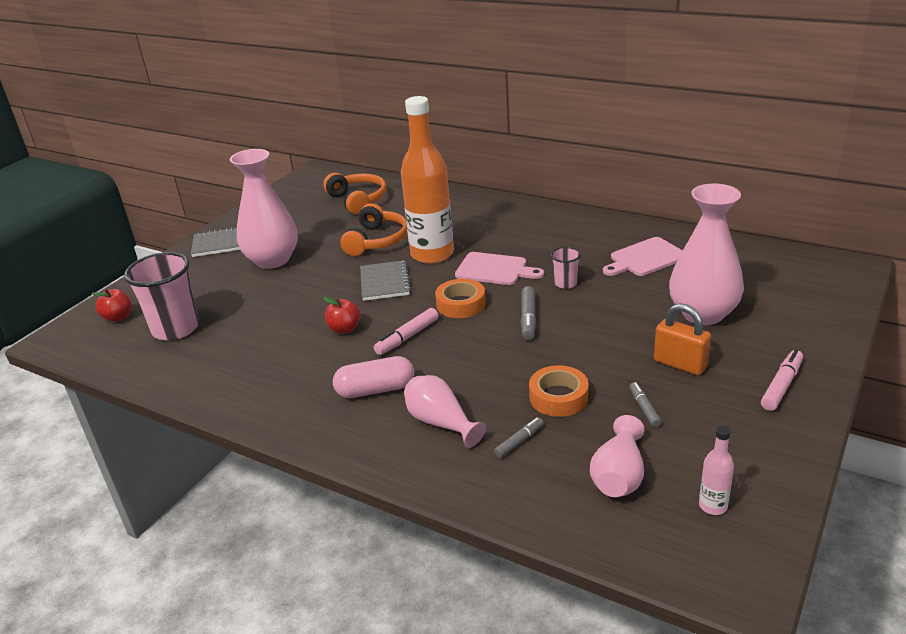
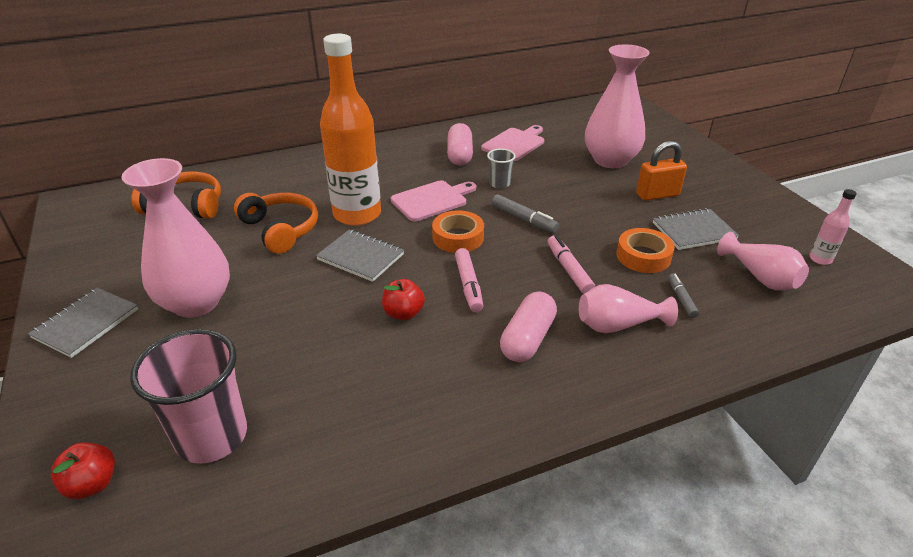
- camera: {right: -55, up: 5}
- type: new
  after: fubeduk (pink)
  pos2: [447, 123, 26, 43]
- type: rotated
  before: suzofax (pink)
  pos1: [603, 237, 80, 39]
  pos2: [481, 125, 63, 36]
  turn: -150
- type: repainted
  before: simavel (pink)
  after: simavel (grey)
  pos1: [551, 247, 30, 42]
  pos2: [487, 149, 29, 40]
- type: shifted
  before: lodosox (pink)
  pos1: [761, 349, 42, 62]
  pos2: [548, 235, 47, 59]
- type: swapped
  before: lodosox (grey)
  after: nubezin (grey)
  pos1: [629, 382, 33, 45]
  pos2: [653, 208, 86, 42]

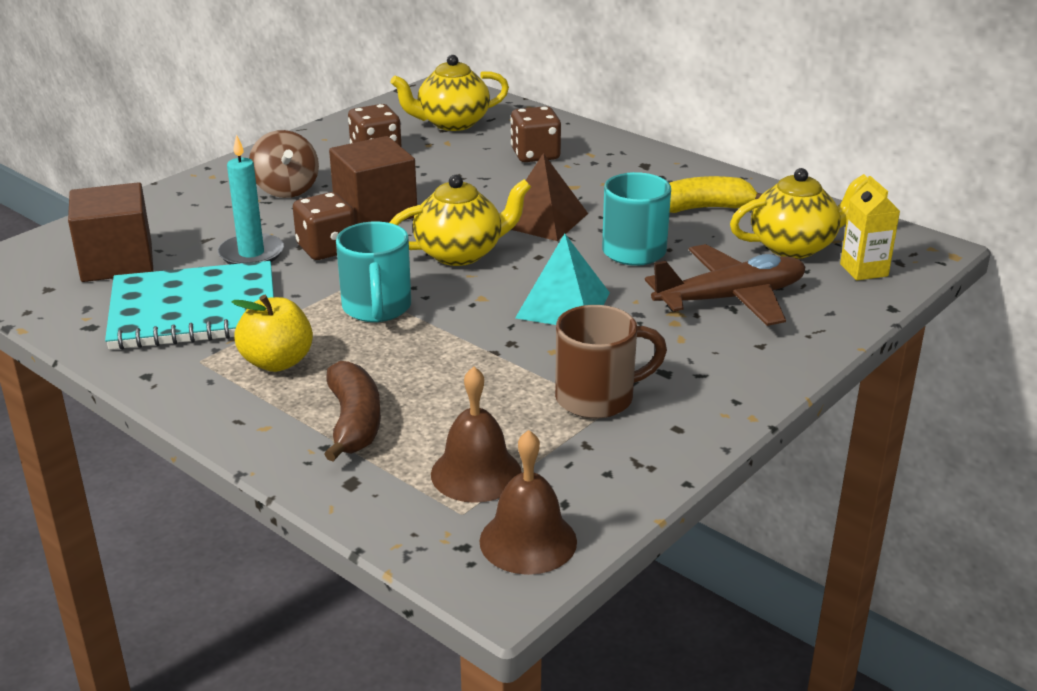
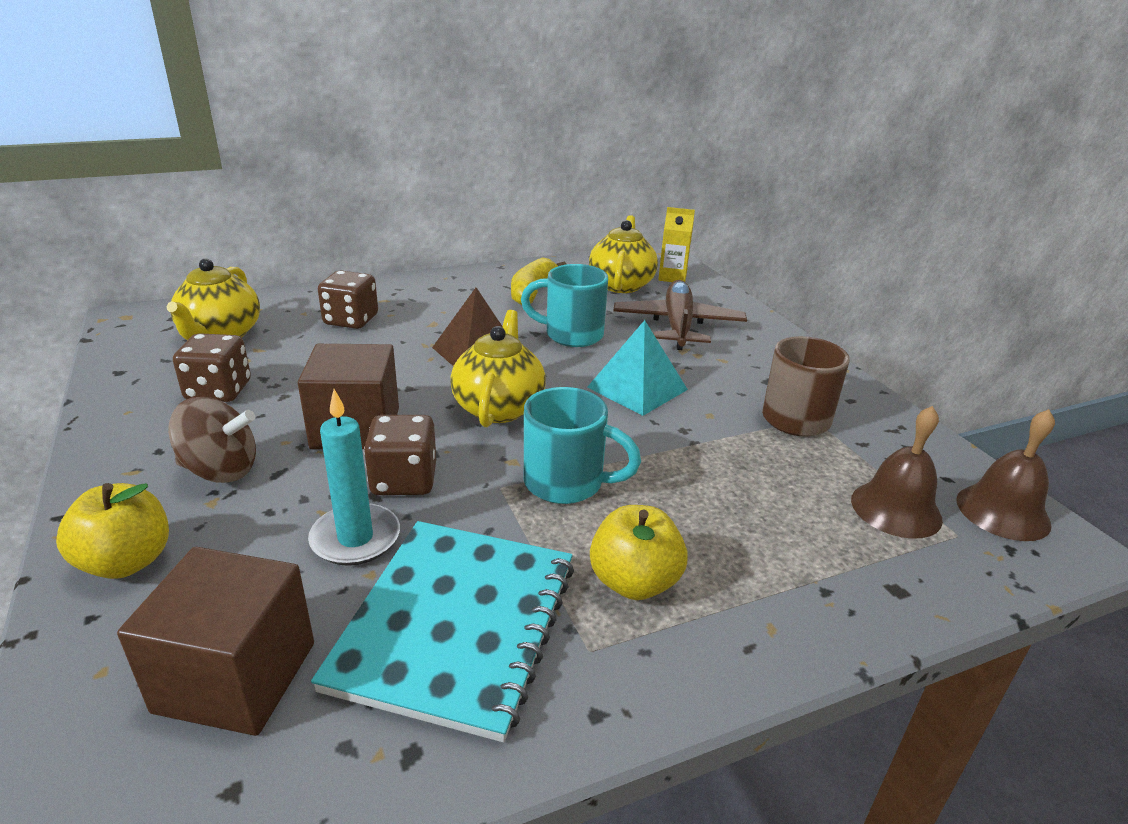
- camera: {right: -65, up: 0}
- type: new
  after: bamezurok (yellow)
  pos2: [56, 483, 113, 96]
- type: gone
  before: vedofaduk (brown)
  pos1: [324, 361, 57, 101]

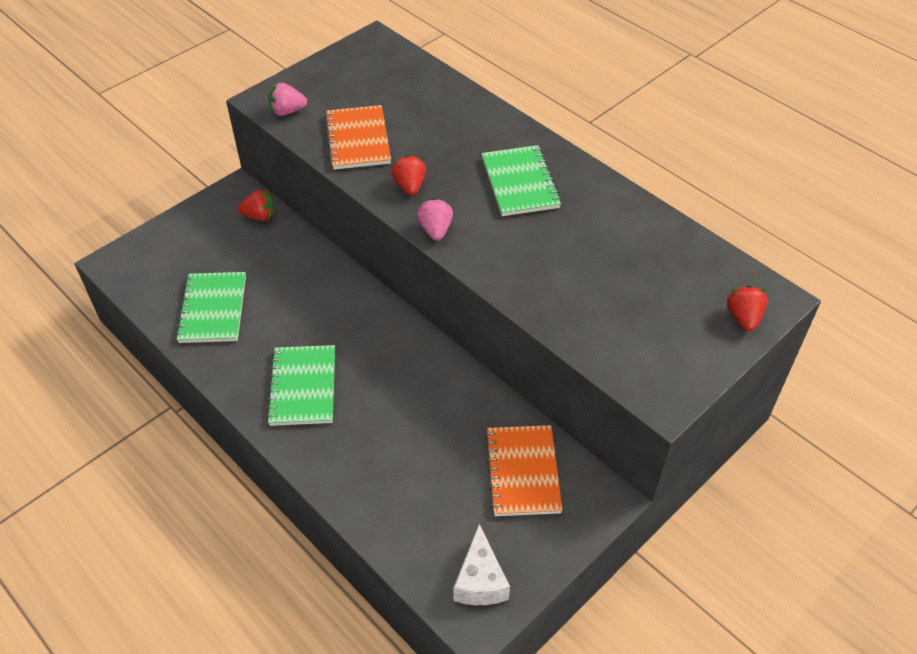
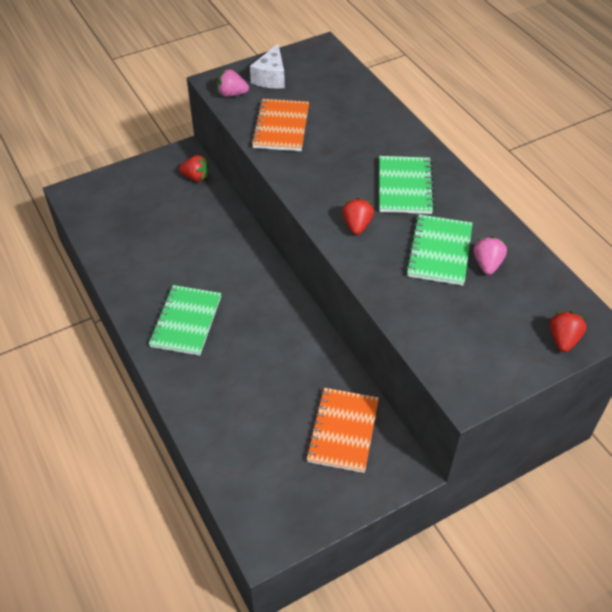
- camera: {right: 15, up: 0}
- type: shifted
  before: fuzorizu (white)
  pos1: [454, 524, 56, 81]
  pos2: [250, 44, 35, 45]
- type: shifted
  before: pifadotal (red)
  pos1: [391, 154, 35, 41]
  pos2: [342, 198, 32, 37]
- type: shifted
  before: nubezin (green)
  pos1: [176, 272, 70, 71]
  pos2: [406, 214, 67, 72]
- type: shifted
  before: pifadotal (pink)
  pos1: [417, 198, 36, 43]
  pos2: [474, 236, 33, 39]

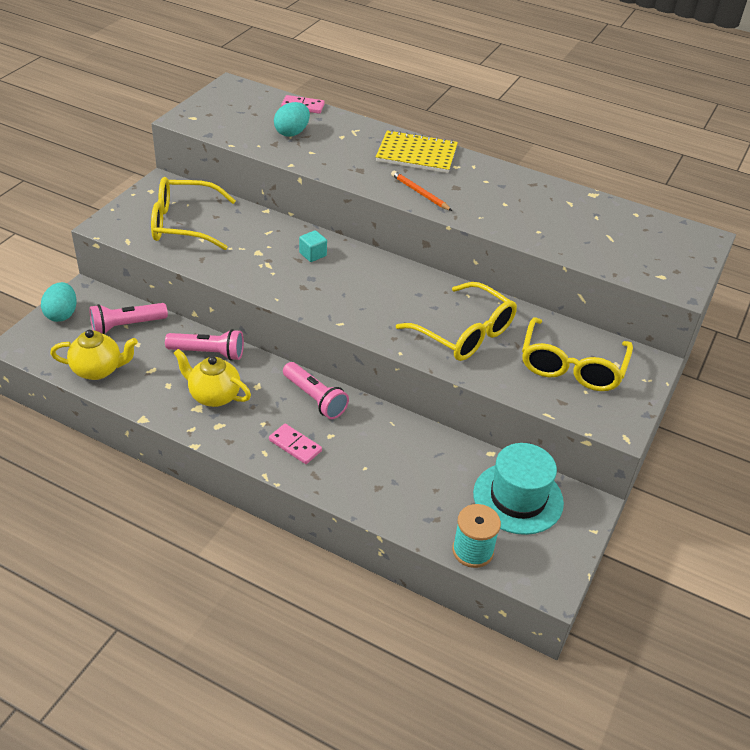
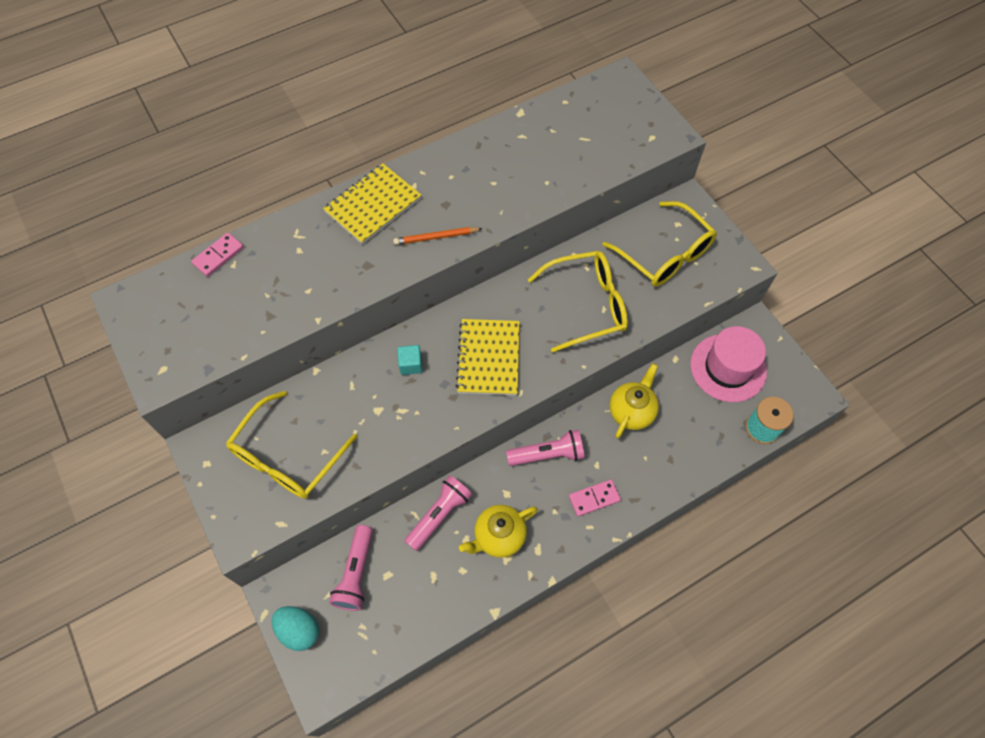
- camera: {right: -55, up: 20}
- type: new
  after: nubezin (yellow)
  pos2: [456, 319, 64, 76]
- type: shifted
  before: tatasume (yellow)
  pos1: [50, 330, 88, 50]
  pos2: [609, 363, 50, 76]
- type: repainted
  before: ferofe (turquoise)
  after: ferofe (pink)
  pos1: [473, 443, 91, 92]
  pos2: [690, 326, 77, 76]
- type: gone
  before: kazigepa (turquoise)
  pos1: [274, 102, 36, 35]

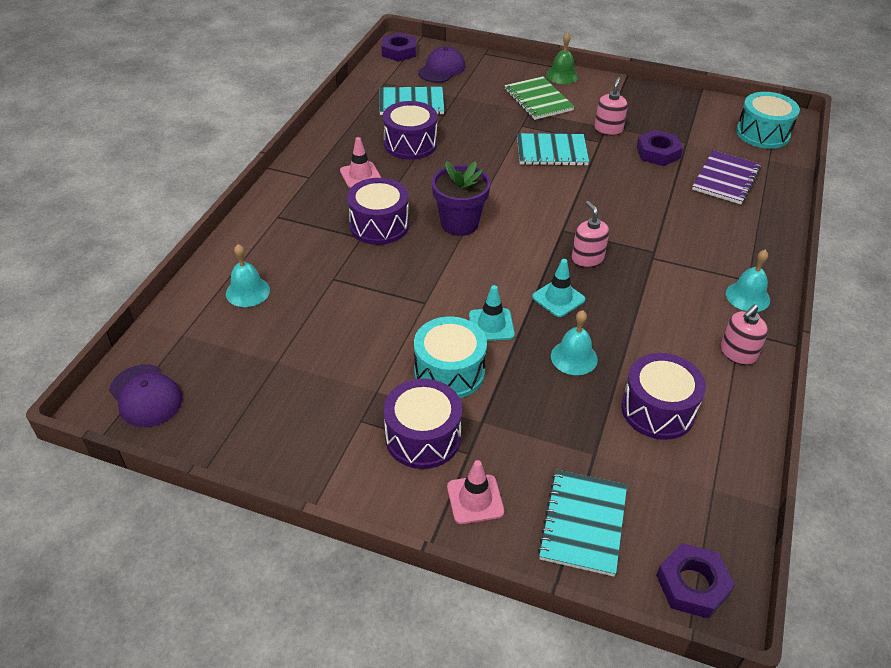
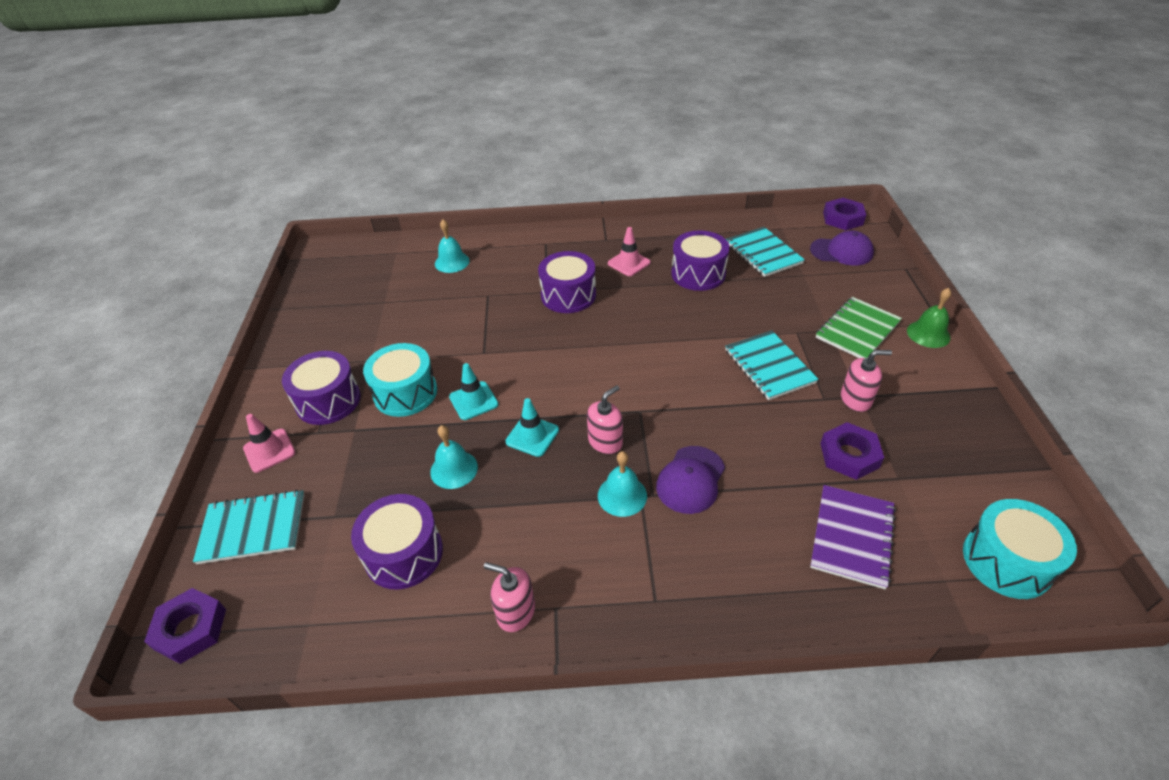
- camera: {right: 70, up: 0}
- type: shifted
  before: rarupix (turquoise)
  pos1: [726, 250, 44, 62]
  pos2: [598, 451, 49, 66]
- type: shifted
  before: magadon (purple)
  pos1: [109, 364, 74, 63]
  pos2: [656, 446, 69, 68]
- type: rotated
  before: nubezin (purple)
  pos1: [692, 150, 69, 54]
  pos2: [810, 485, 86, 104]
  turn: -75
- type: gone
  before: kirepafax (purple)
  pos1: [432, 161, 59, 75]

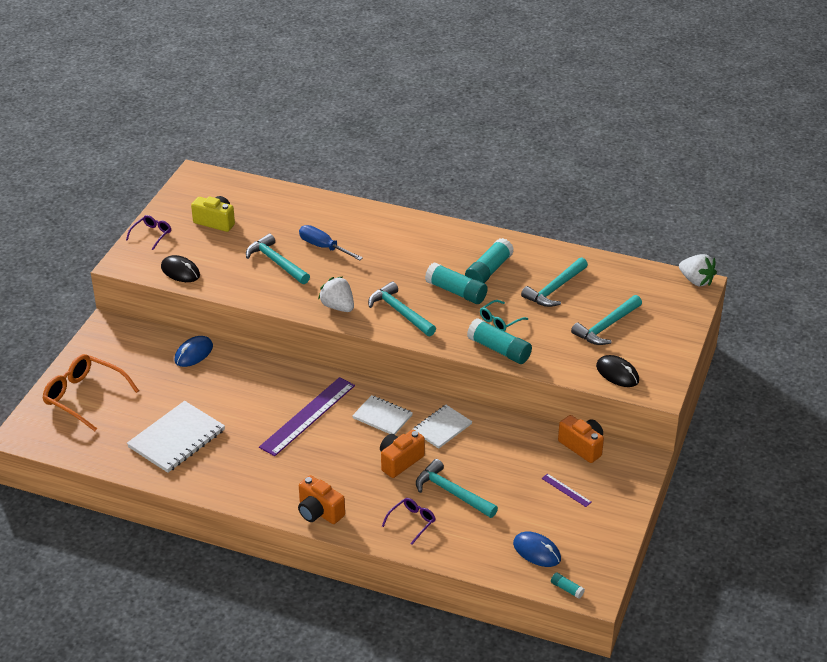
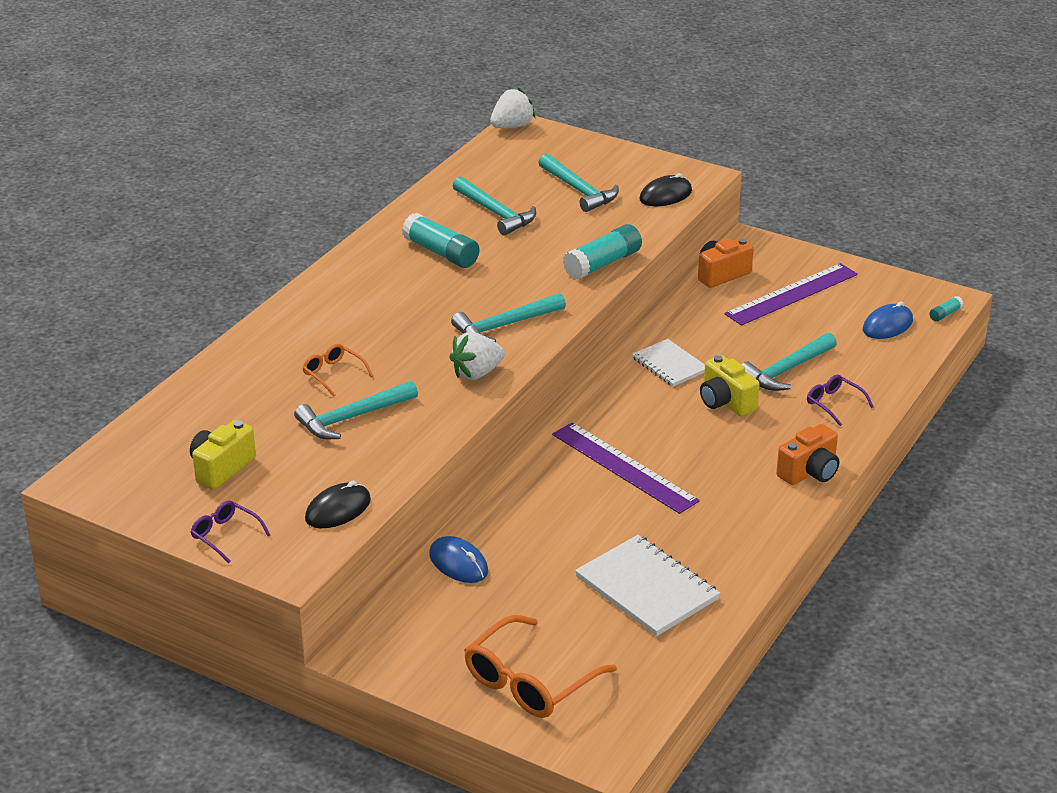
- camera: {right: -80, up: -5}
- type: swapped
  before: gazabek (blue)
  after: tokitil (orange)
  pos1: [299, 225, 64, 35]
  pos2: [302, 344, 71, 53]
- type: repainted
  before: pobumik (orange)
  after: pobumik (yellow)
  pos1: [380, 430, 45, 48]
  pos2: [700, 355, 59, 61]
- type: scaled
  before: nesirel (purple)
  pos1: [542, 474, 50, 33]
  pos2: [724, 263, 134, 63]
  scale: 2.32
- type: gone
  before: nubezin (white)
  pos1: [352, 395, 61, 40]
- type: gone
  before: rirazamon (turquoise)
  pos1: [425, 262, 63, 42]
- type: gone
  before: tokitil (turquoise)
  pos1: [480, 300, 48, 31]

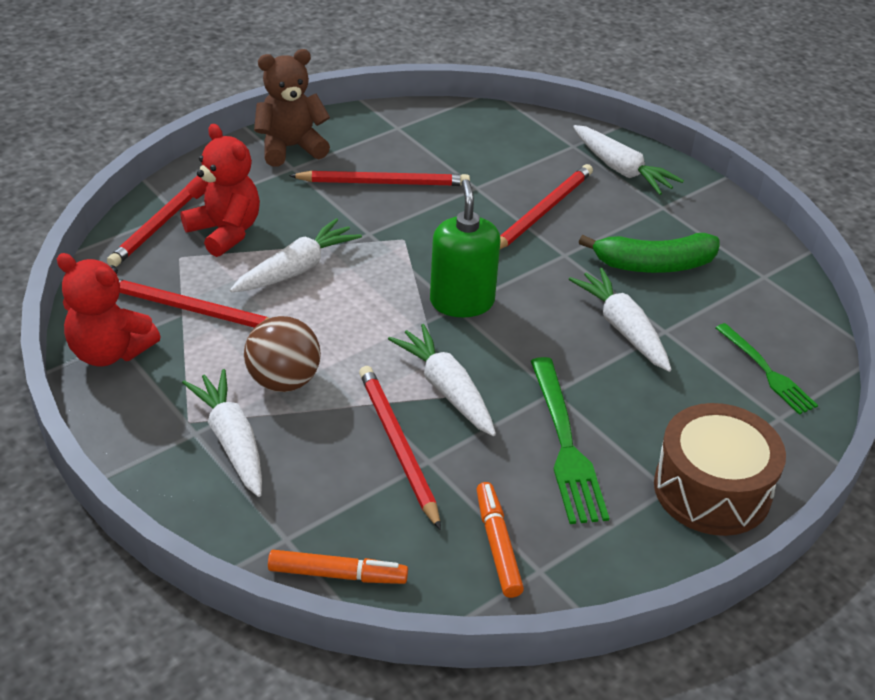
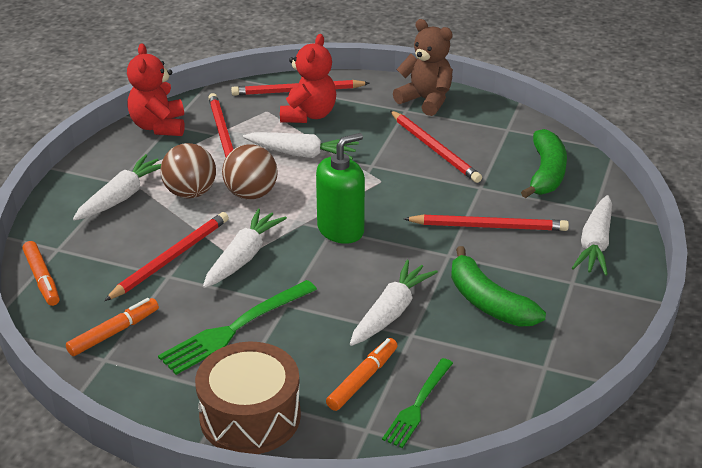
- camera: {right: 60, up: -5}
- type: new
  after: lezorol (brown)
  pos2: [222, 144, 56, 56]
- type: new
  after: lodosox (orange)
  pos2: [326, 338, 72, 73]
- type: new
  after: vedofaduk (green)
  pos2: [521, 129, 46, 69]

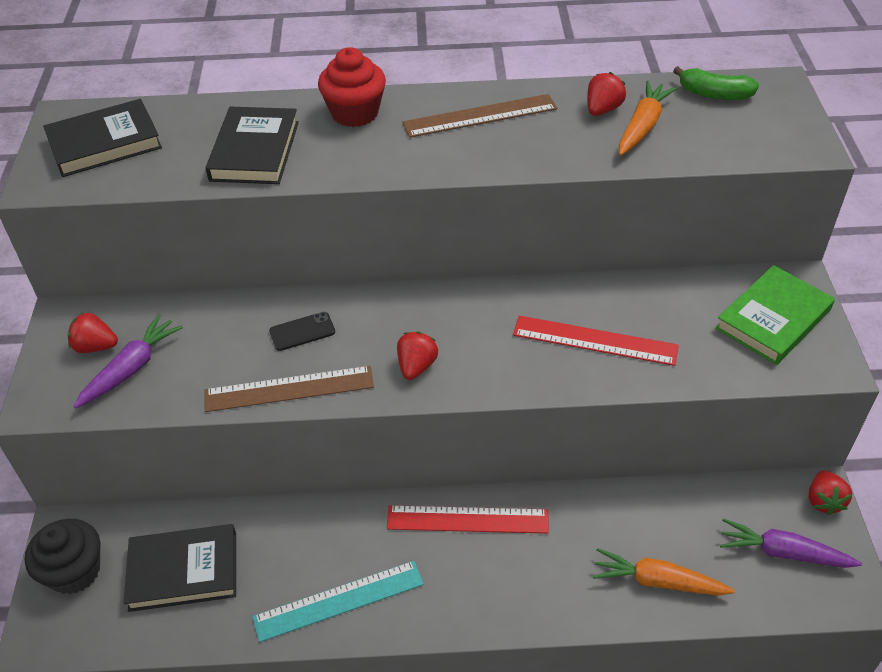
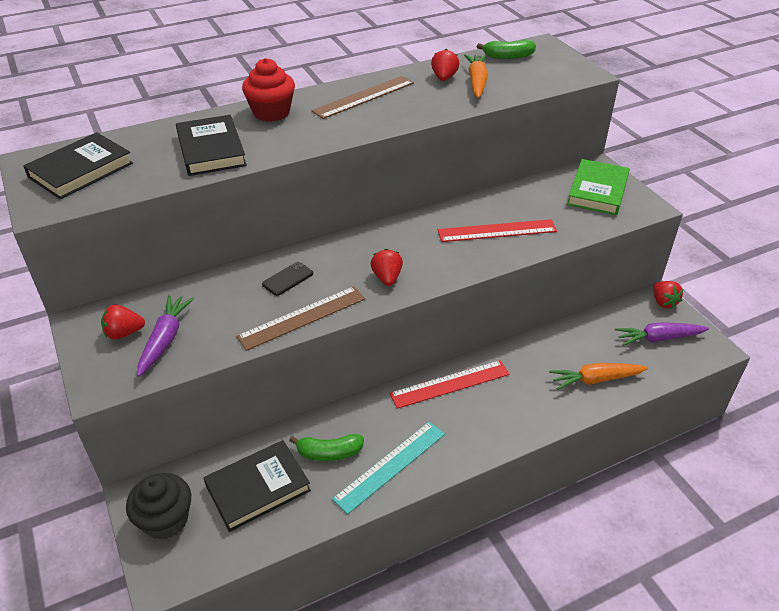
- camera: {right: -25, up: -5}
- type: new
  after: vedofaduk (green)
  pos2: [289, 434, 75, 27]

